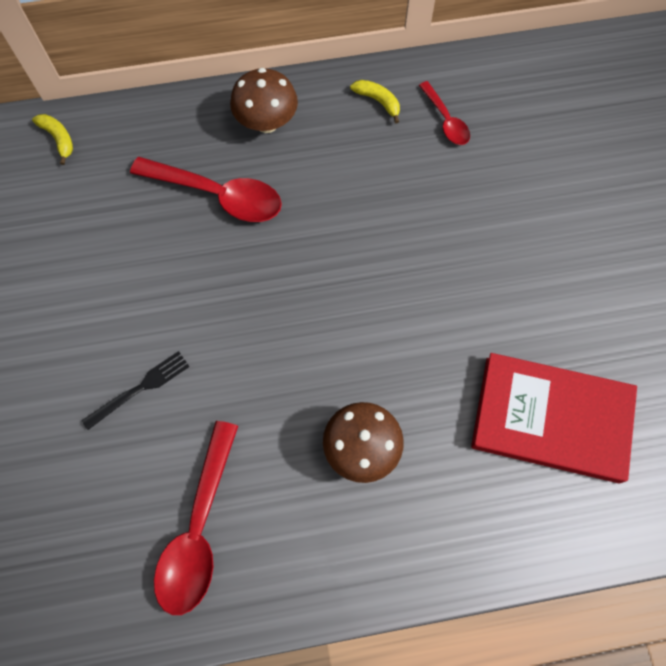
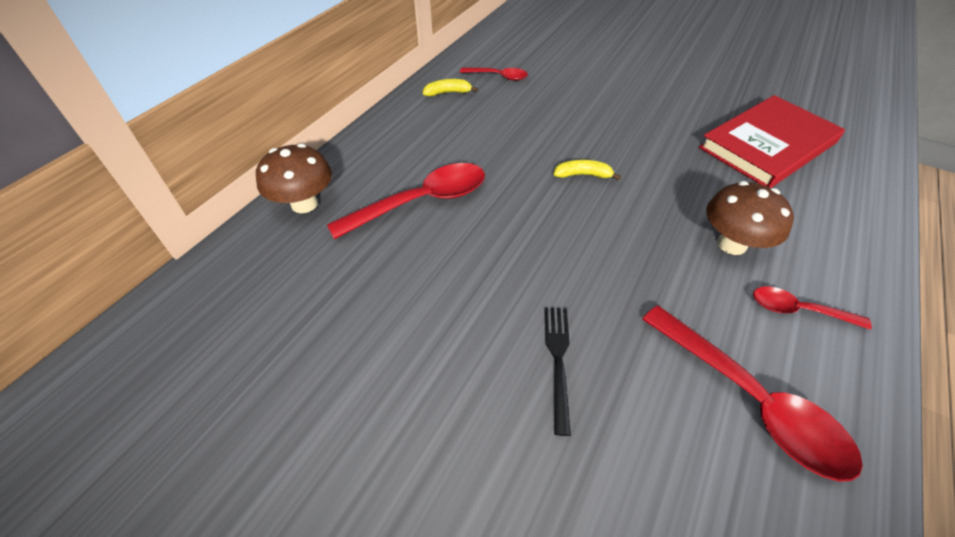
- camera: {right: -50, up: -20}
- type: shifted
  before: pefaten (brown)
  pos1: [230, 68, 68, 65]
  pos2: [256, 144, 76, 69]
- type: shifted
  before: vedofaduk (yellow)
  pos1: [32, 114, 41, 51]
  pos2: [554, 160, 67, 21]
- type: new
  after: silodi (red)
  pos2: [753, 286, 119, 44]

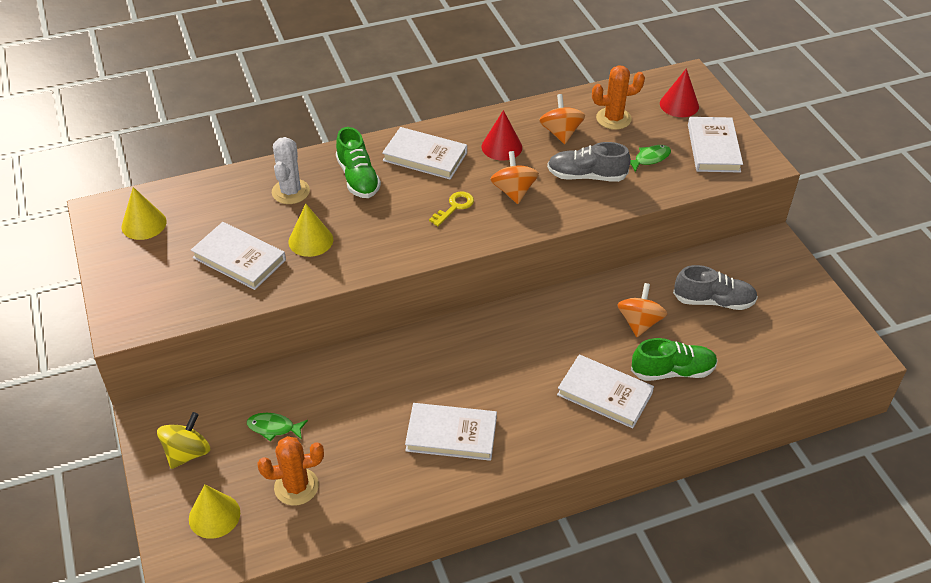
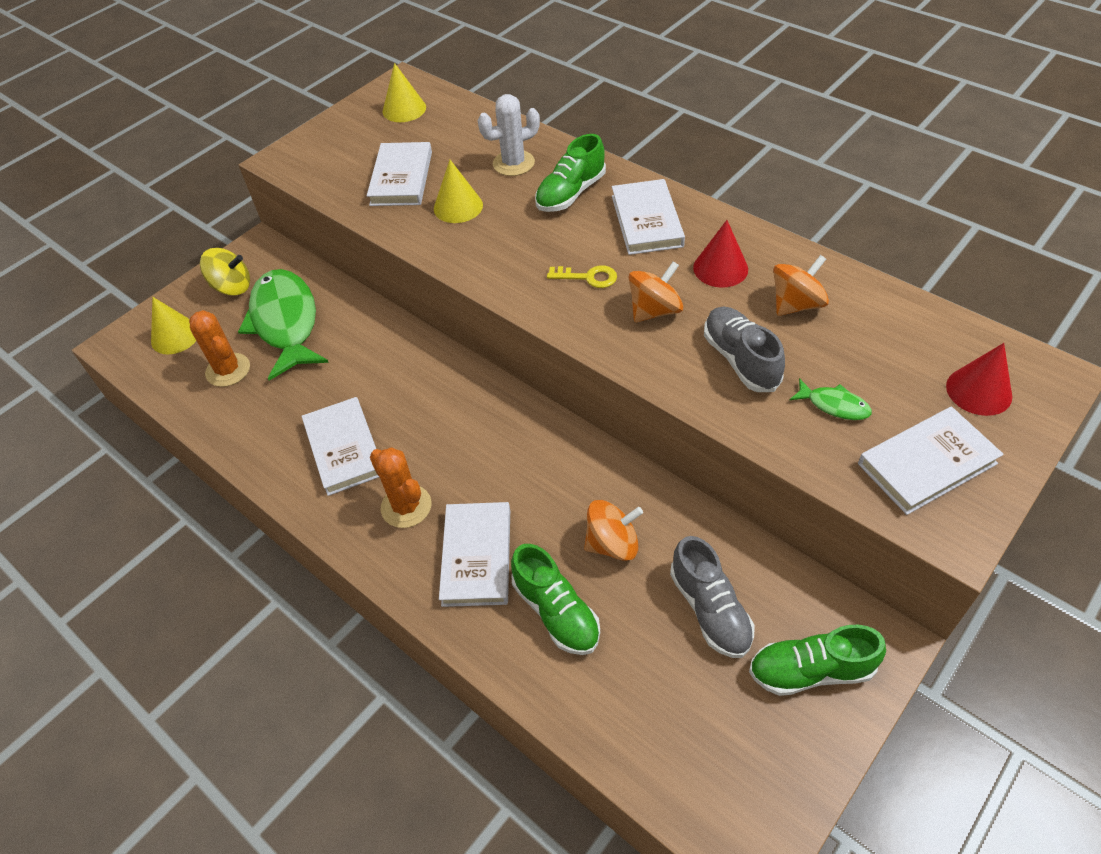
- camera: {right: 65, up: 5}
- type: scaled
  before: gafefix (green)
  pos1: [247, 413, 61, 28]
  pos2: [238, 269, 91, 112]
  scale: 2.42
- type: shifted
  before: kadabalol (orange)
  pos1: [592, 65, 53, 65]
  pos2: [370, 447, 61, 81]
- type: new
  after: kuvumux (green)
  pos2: [749, 625, 137, 71]

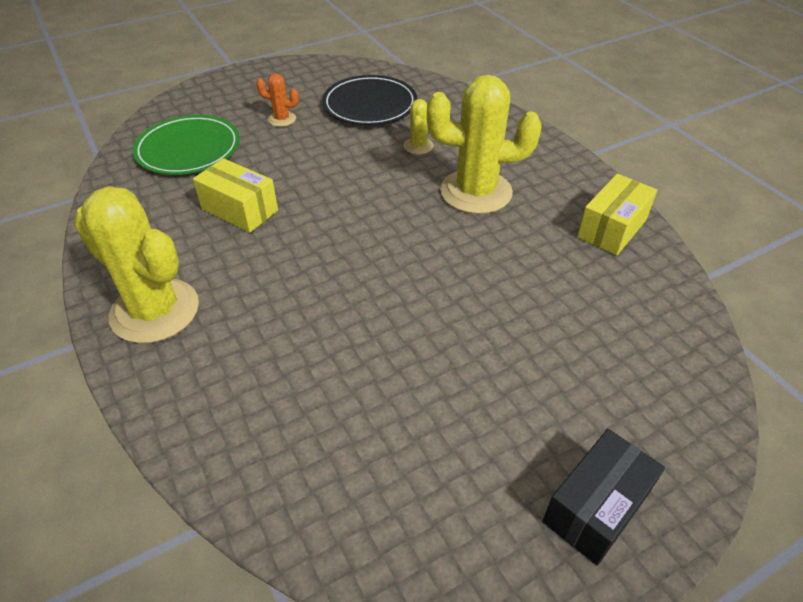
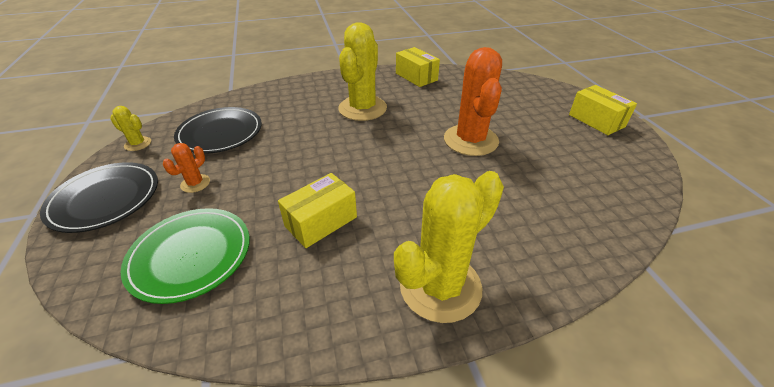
- camera: {right: -75, up: -5}
- type: new
  after: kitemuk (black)
  pos2: [40, 162, 118, 71]
- type: shifted
  before: kadabalol (yellow)
  pos1: [404, 99, 30, 55]
  pos2: [110, 106, 41, 45]
- type: new
  after: kadabalol (orange)
  pos2: [444, 47, 58, 109]
- type: repainted
  before: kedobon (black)
  after: kedobon (yellow)
  pos1: [542, 429, 123, 136]
  pos2: [569, 85, 68, 50]

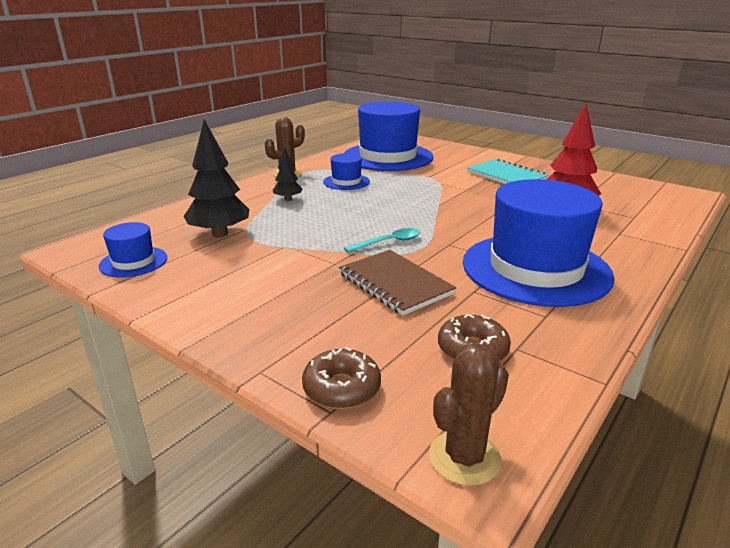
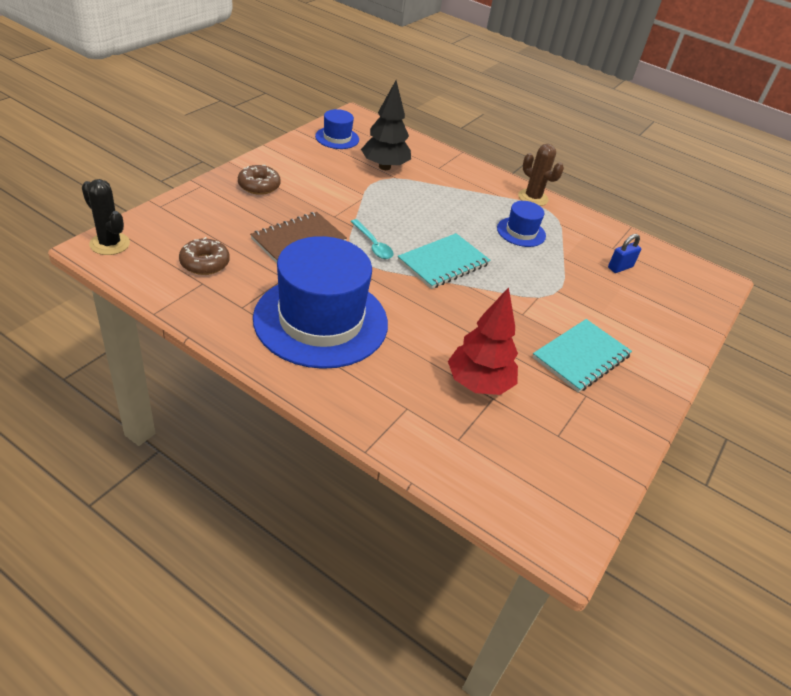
- camera: {right: 80, up: 15}
- type: repainted
  before: kadabalol (brown)
  after: kadabalol (black)
  pos1: [429, 343, 80, 143]
  pos2: [82, 179, 48, 76]
- type: shifted
  before: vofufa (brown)
  pos1: [302, 347, 79, 62]
  pos2: [238, 165, 43, 30]
- type: new
  after: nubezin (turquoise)
  pos2: [398, 233, 93, 56]
- type: swapped
  before: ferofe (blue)
  after: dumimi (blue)
  pos1: [344, 101, 90, 70]
  pos2: [608, 234, 33, 39]
- type: gone
  before: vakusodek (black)
  pos1: [273, 147, 30, 54]

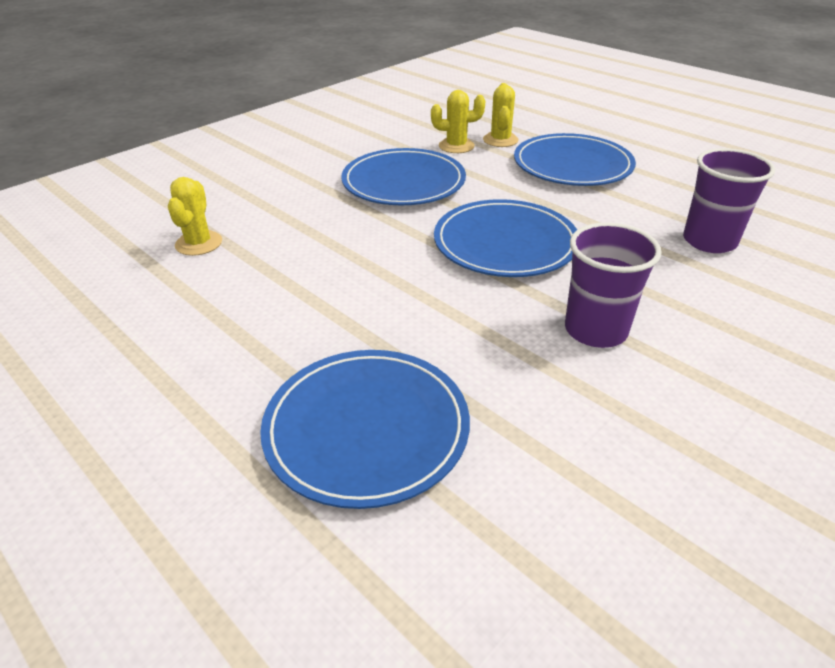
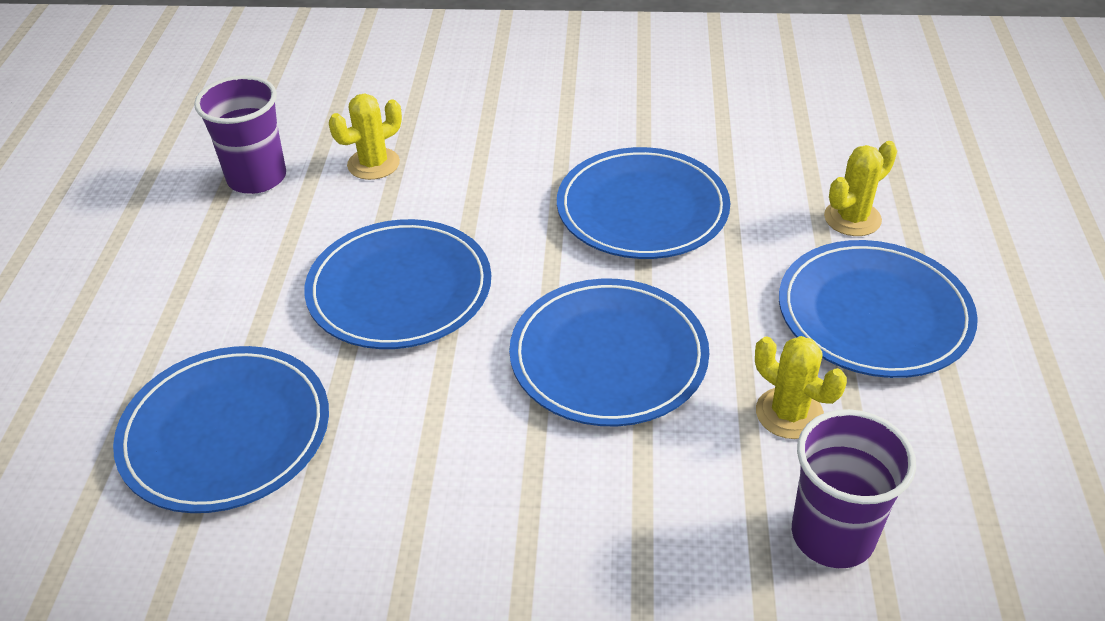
- camera: {right: 50, up: 5}
- type: shifted
  before: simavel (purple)
  pos1: [565, 222, 97, 126]
  pos2: [194, 75, 92, 119]
- type: new
  after: kitemuk (blue)
  pos2: [304, 219, 187, 130]
- type: shifted
  before: kadabalol (yellow)
  pos1: [431, 90, 54, 63]
  pos2: [755, 336, 92, 103]

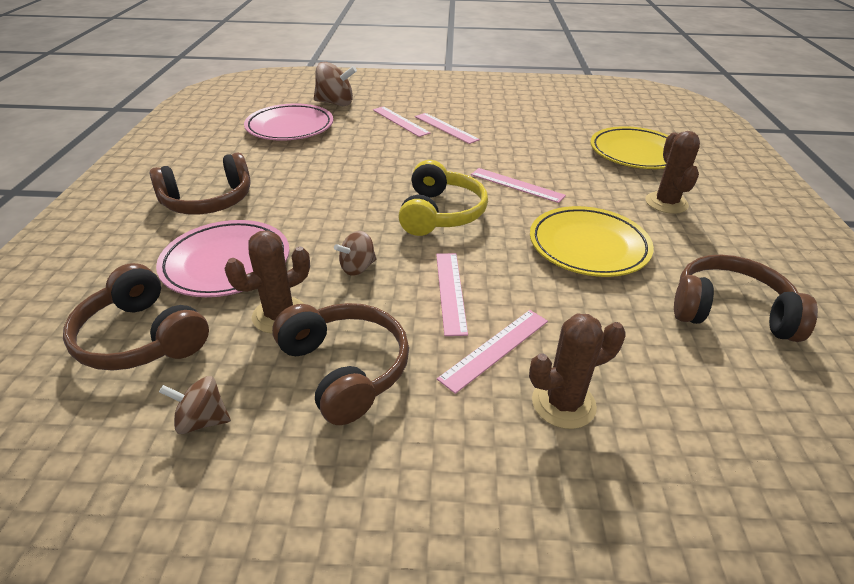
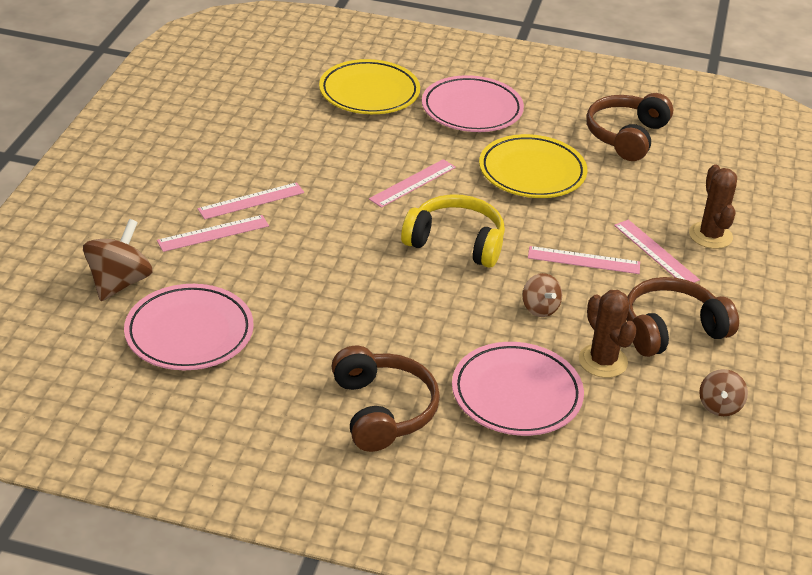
- camera: {right: -80, up: 0}
- type: swapped
  before: kadabalol (brown)
  after: kitemuk (pink)
  pos1: [646, 131, 54, 83]
  pos2: [422, 75, 102, 57]
- type: gone
  before: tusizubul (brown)
  pos1: [63, 263, 146, 108]

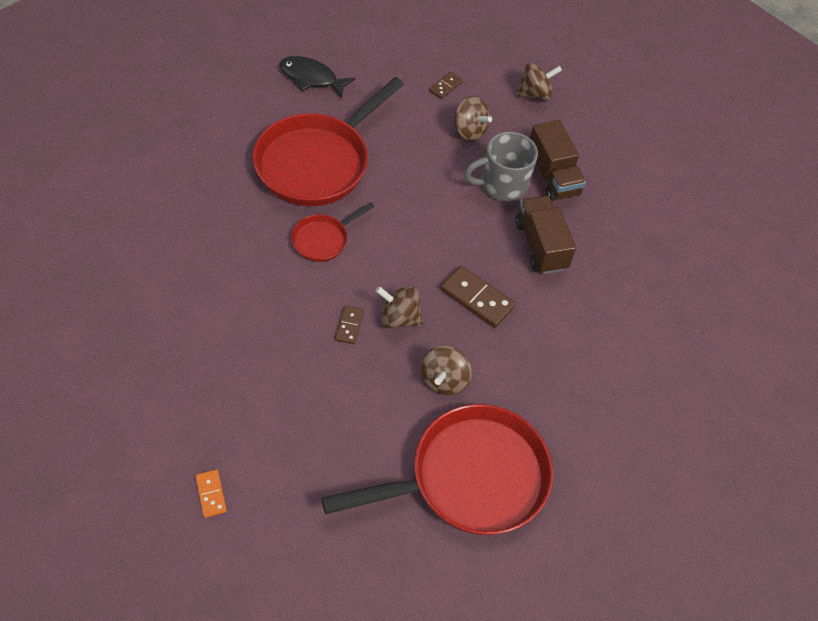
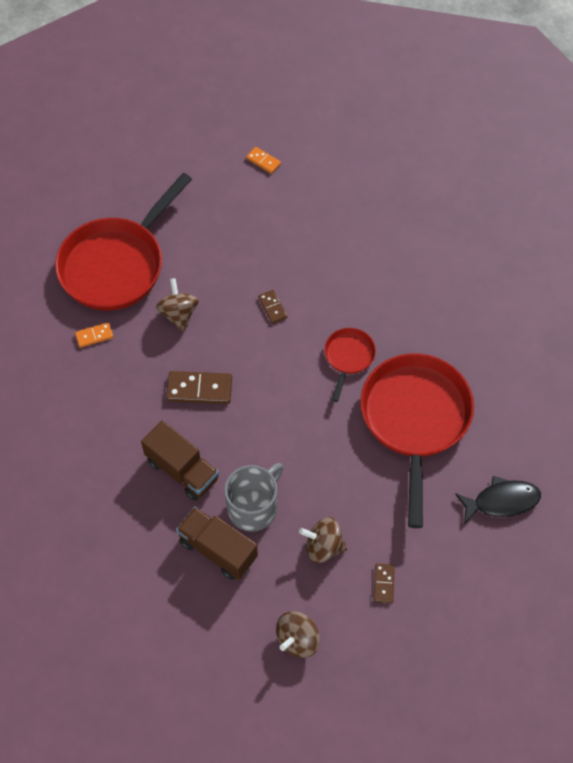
- camera: {right: 150, up: 5}
- type: new
  after: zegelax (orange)
  pos2: [75, 322, 38, 26]
- type: gone
  before: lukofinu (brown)
  pos1: [376, 285, 47, 43]

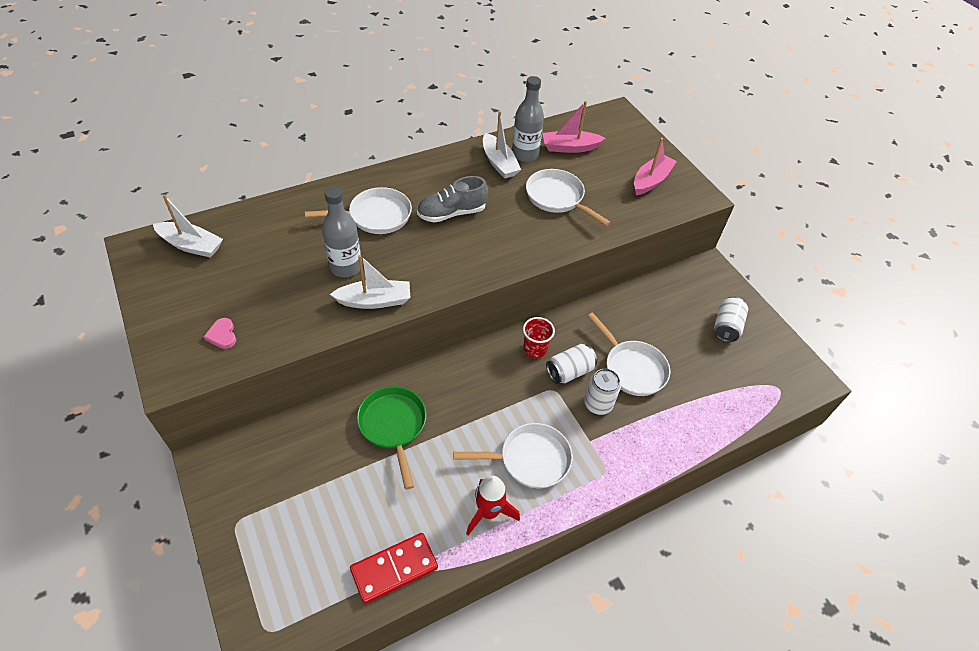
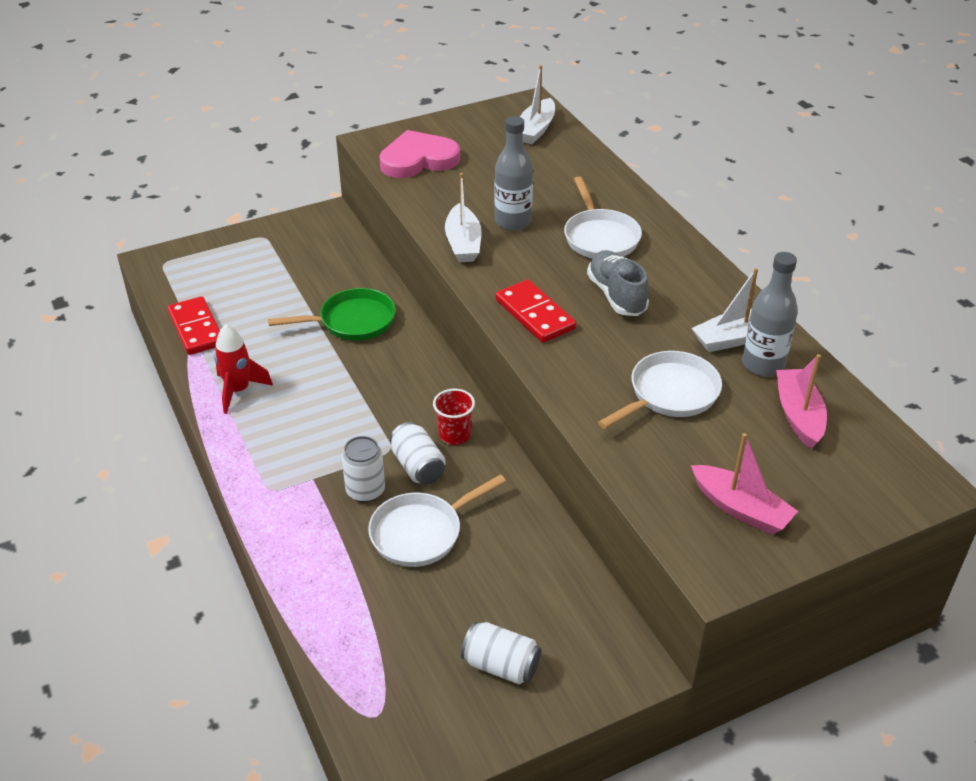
- camera: {right: 95, up: -10}
- type: scaled
  before: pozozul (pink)
  pos1: [204, 318, 32, 31]
  pos2: [379, 130, 81, 48]
  scale: 2.34
- type: new
  after: zegelax (red)
  pos2: [495, 280, 81, 63]
- type: gone
  before: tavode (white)
  pos1: [453, 423, 120, 65]

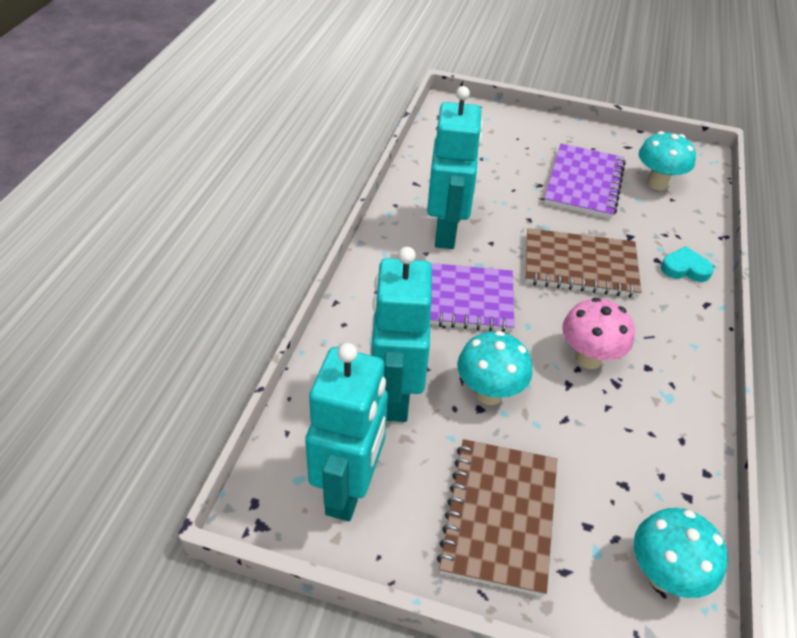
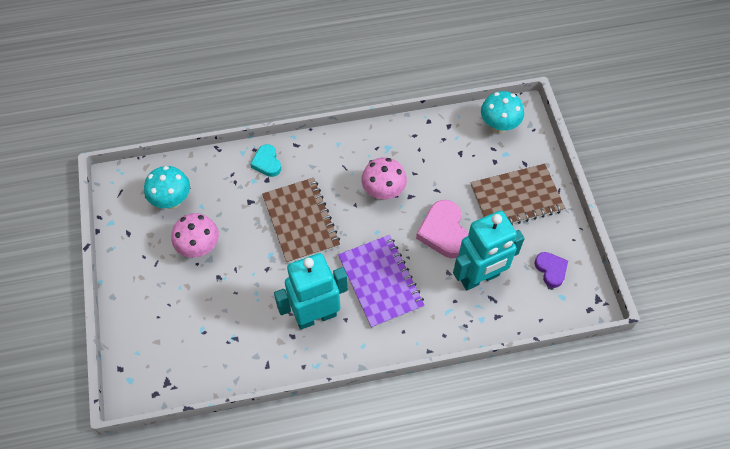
- camera: {right: -115, up: 15}
- type: swapped
  before: nubezin (purple)
  after: pefaten (pink)
  pos1: [544, 144, 82, 75]
  pos2: [172, 213, 47, 45]
- type: swapped
  before: pefaten (turquoise)
  after: pozozul (pink)
  pos1: [458, 331, 74, 74]
  pos2: [416, 200, 52, 58]
- type: swapped
  before: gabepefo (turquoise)
  after: pozozul (purple)
  pos1: [305, 343, 83, 178]
  pos2: [535, 252, 33, 36]

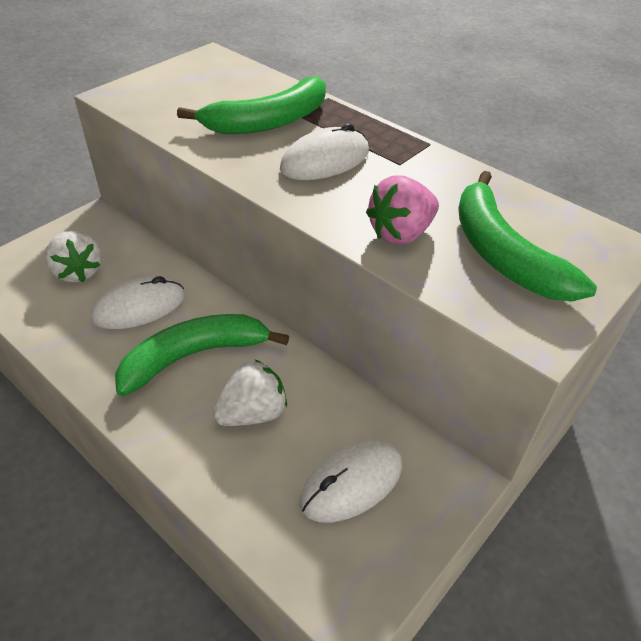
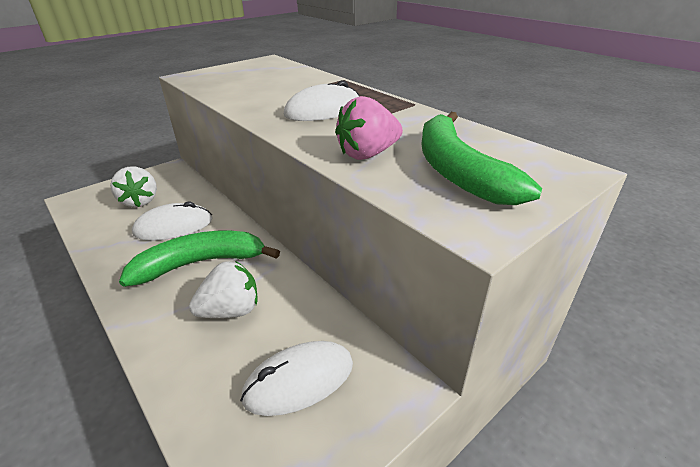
- camera: {right: 10, up: -10}
- type: gone
  before: vedofaduk (green)
  pos1: [177, 76, 149, 58]

